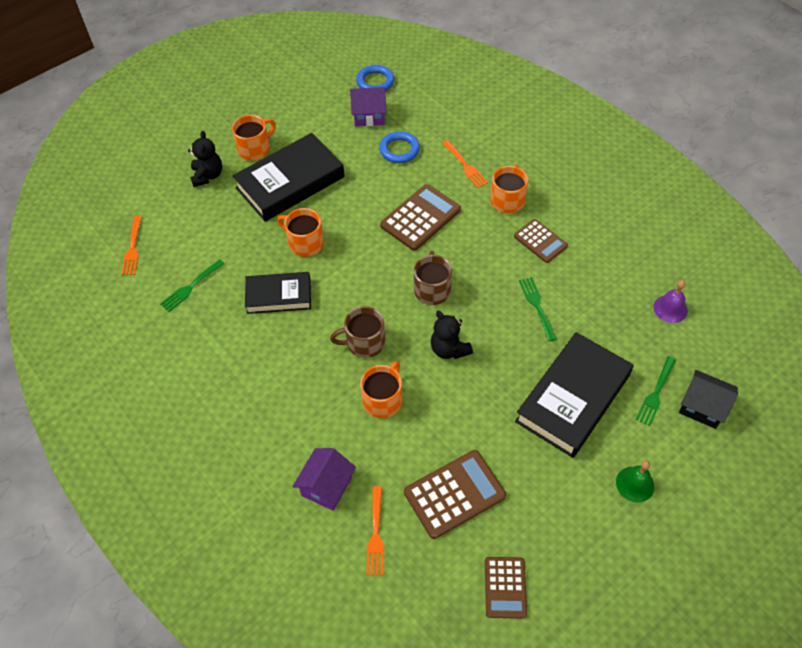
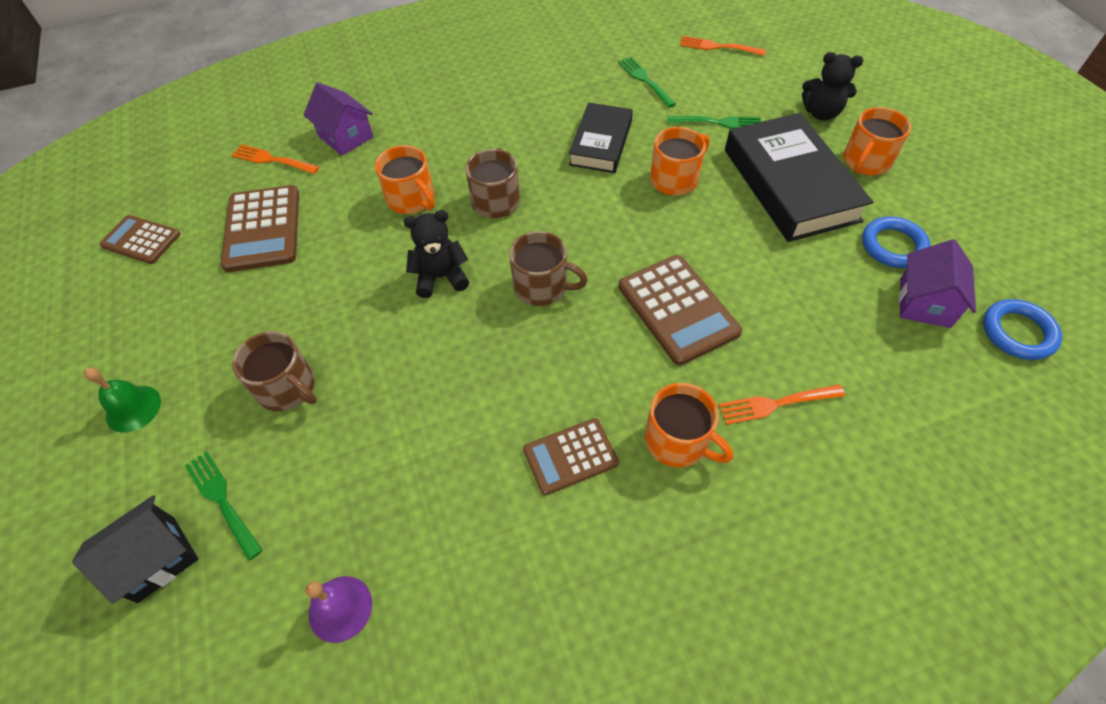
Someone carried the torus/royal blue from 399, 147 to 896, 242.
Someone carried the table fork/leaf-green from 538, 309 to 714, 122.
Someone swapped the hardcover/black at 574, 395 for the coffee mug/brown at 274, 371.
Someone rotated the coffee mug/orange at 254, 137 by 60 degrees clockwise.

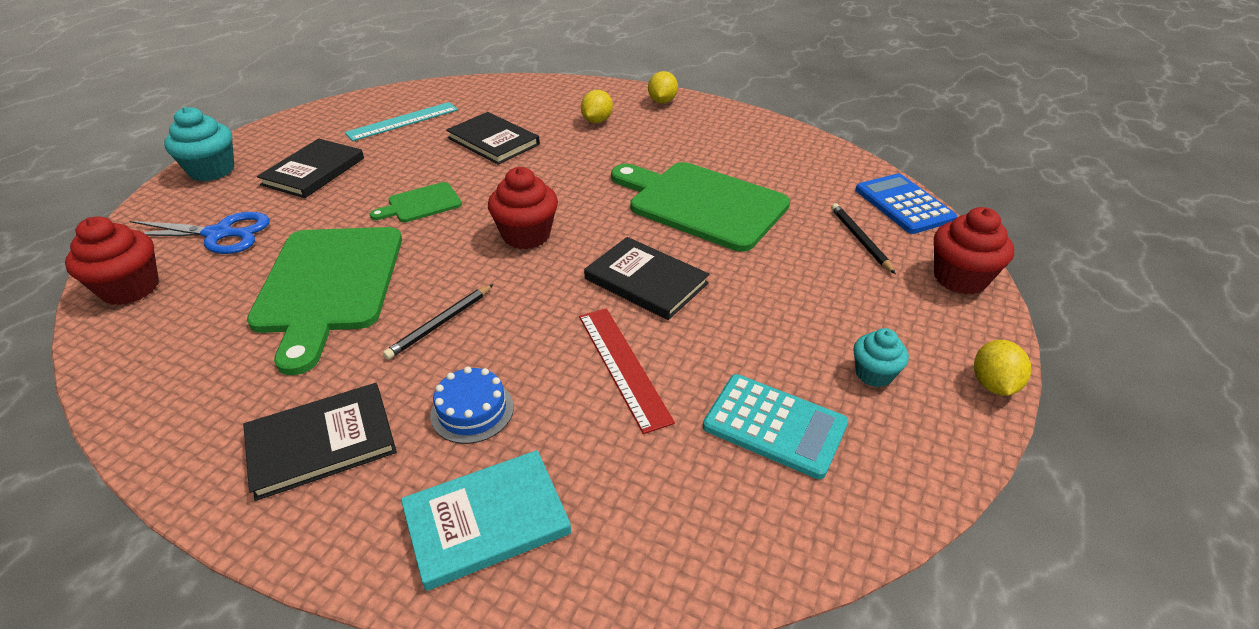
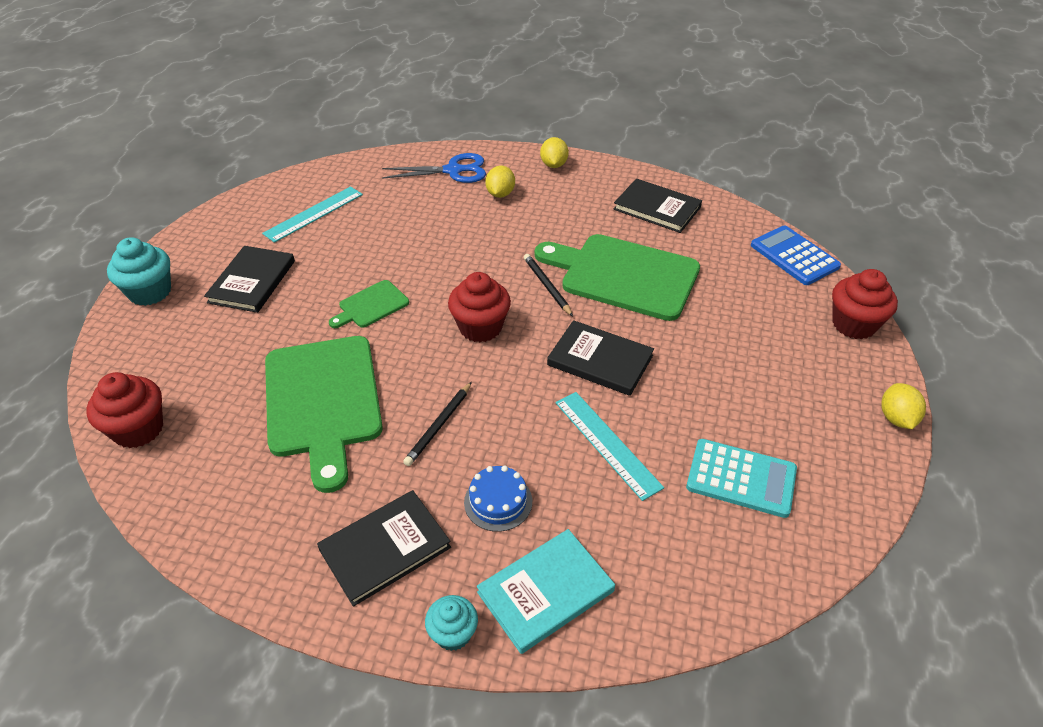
Someone carried the shears/royal blue from 200, 233 to 434, 168.
Someone carried the hardcover/black from 493, 138 to 658, 206.
Someone carried the pencil/black from 863, 238 to 548, 285.
Someone carried the cupcake/turquoise from 881, 357 to 451, 623.
Someone repainted the ruler/scarlet at 627, 371, which became the ruler/turquoise at 609, 446.

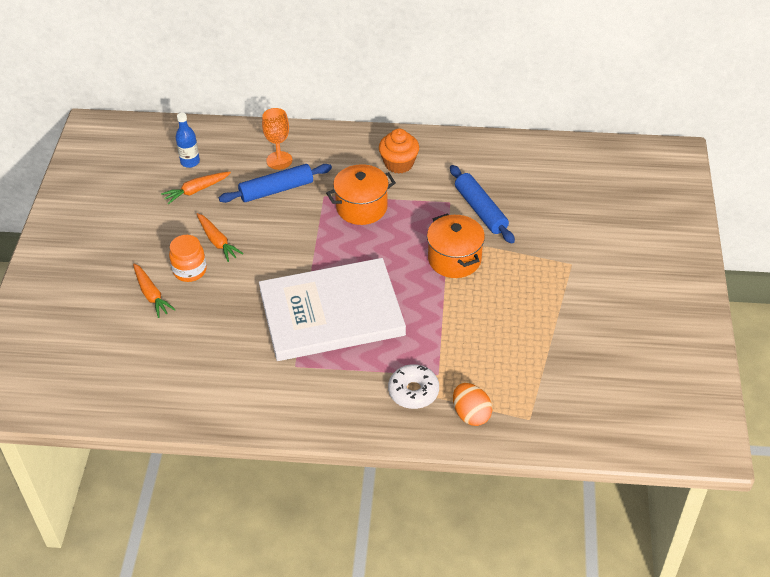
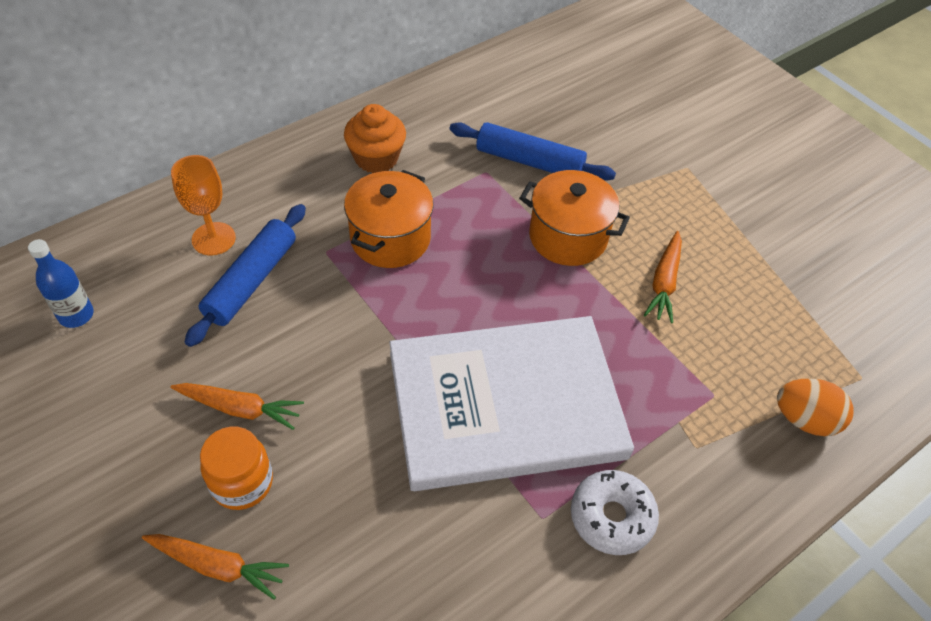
Someone carried the carrot/orange from 196, 188 to 663, 277.
Someone carried the donut/white from 413, 386 to 615, 512.
Someone rotated the hardcover/white at 332, 309 by 45 degrees clockwise.

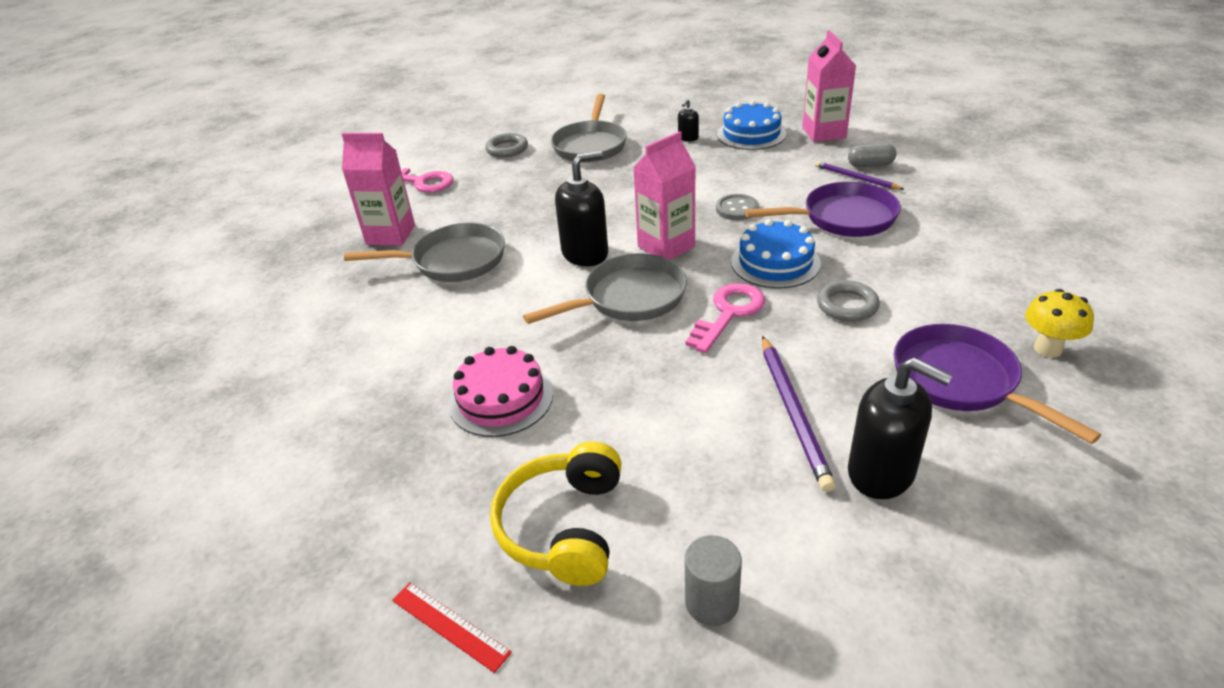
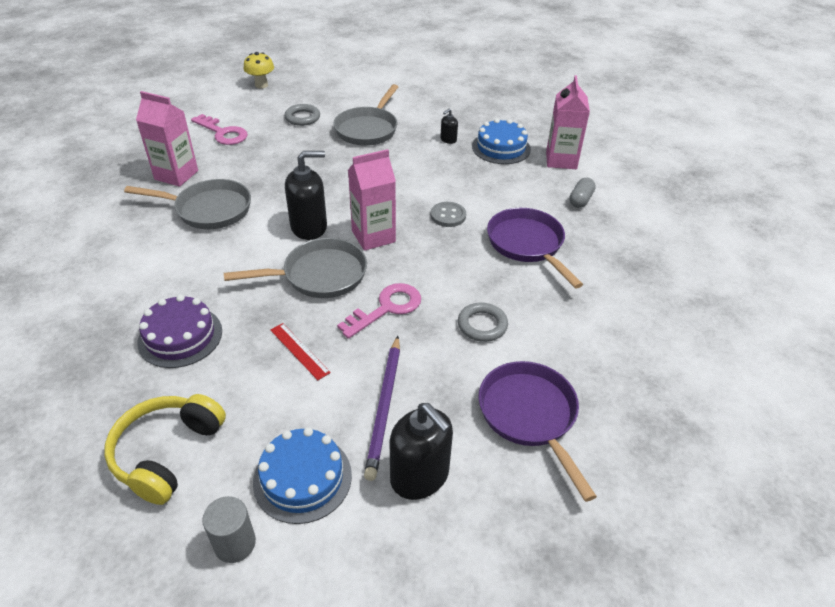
Someone took away the pencil/violet at 859, 175.
Someone carried the ruler/scarlet from 452, 627 to 300, 351.
Someone carried the layer cake/royal blue from 776, 254 to 302, 475.
Someone carried the mushroom/golden from 1059, 323 to 259, 70.
Someone repainted the layer cake/rosy at 501, 391, which became the layer cake/violet at 179, 331.
Someone rotated the skillet/violet at 823, 209 by 120 degrees counterclockwise.
Someone rotated the pill shape/gray at 872, 155 by 75 degrees counterclockwise.

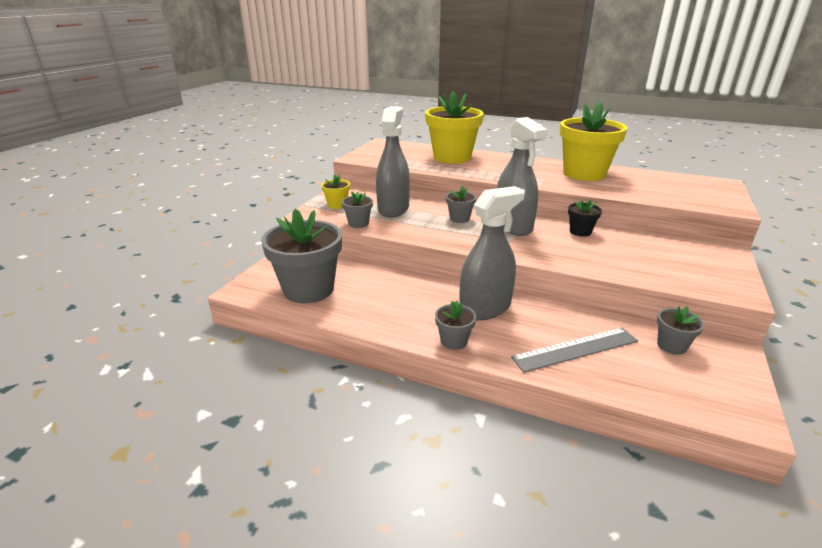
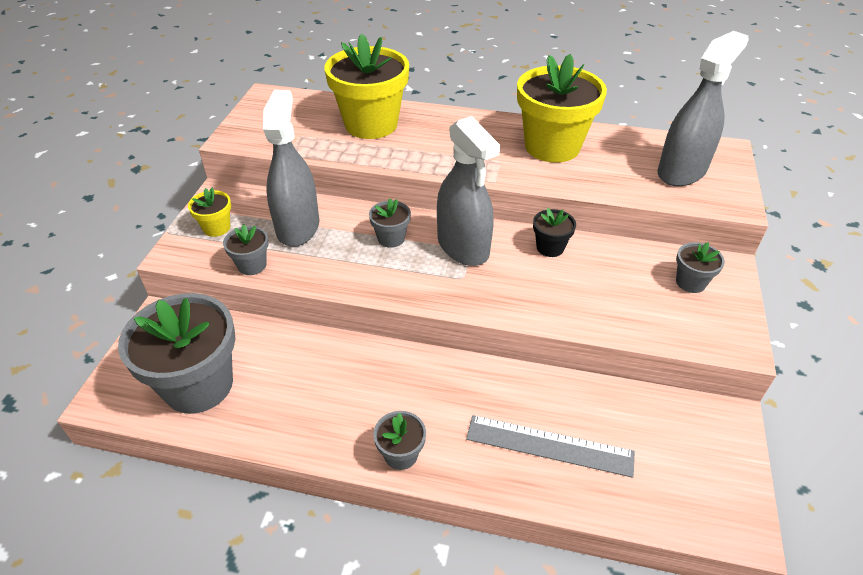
Someone carried the spray cleaner/gray from 492, 253 to 703, 108.
Someone carried the flower pot/gray from 680, 330 to 700, 267.
Someone rotated the ruler/gray at 574, 350 by 45 degrees clockwise.

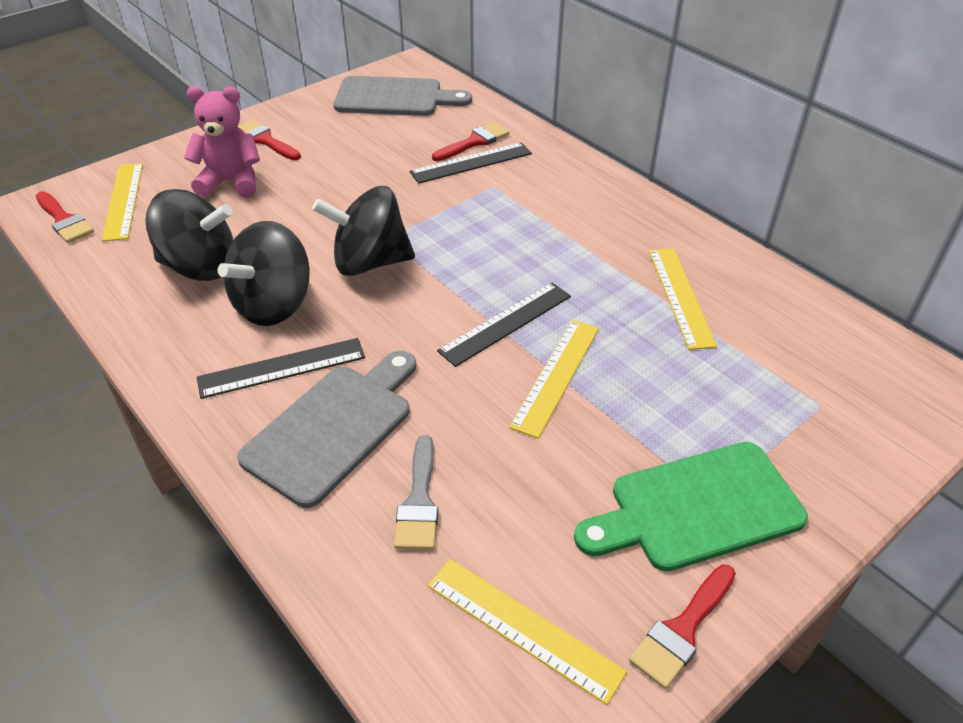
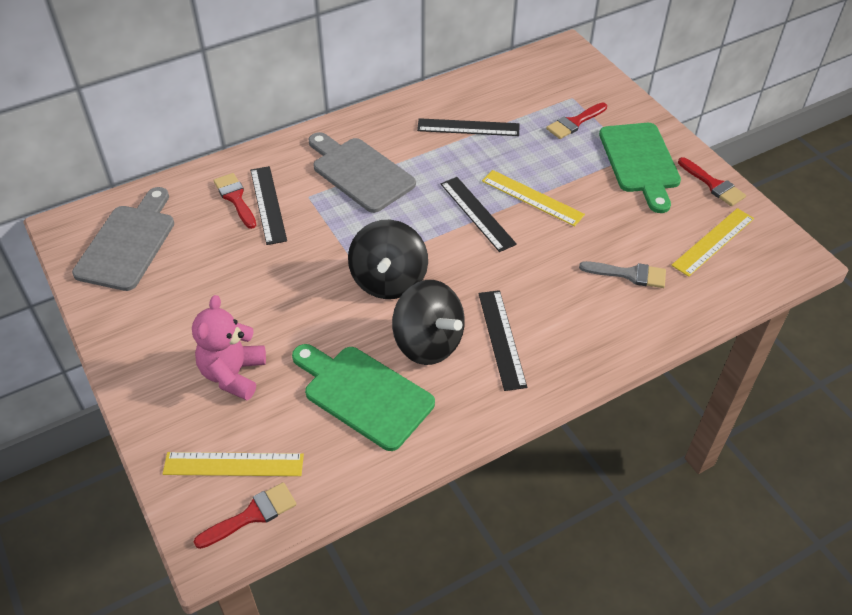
Someone carried the cutting board/gray from 326, 429 to 362, 172.
Someone carried the paint brush/scarlet from 269, 140 to 576, 120.
Someone swapped the spinning top/black at 189, 235 for the cutting board/leaf-green at 363, 397.
Someone repainted the ruler/golden at 683, 299, which became the ruler/black at 468, 127.

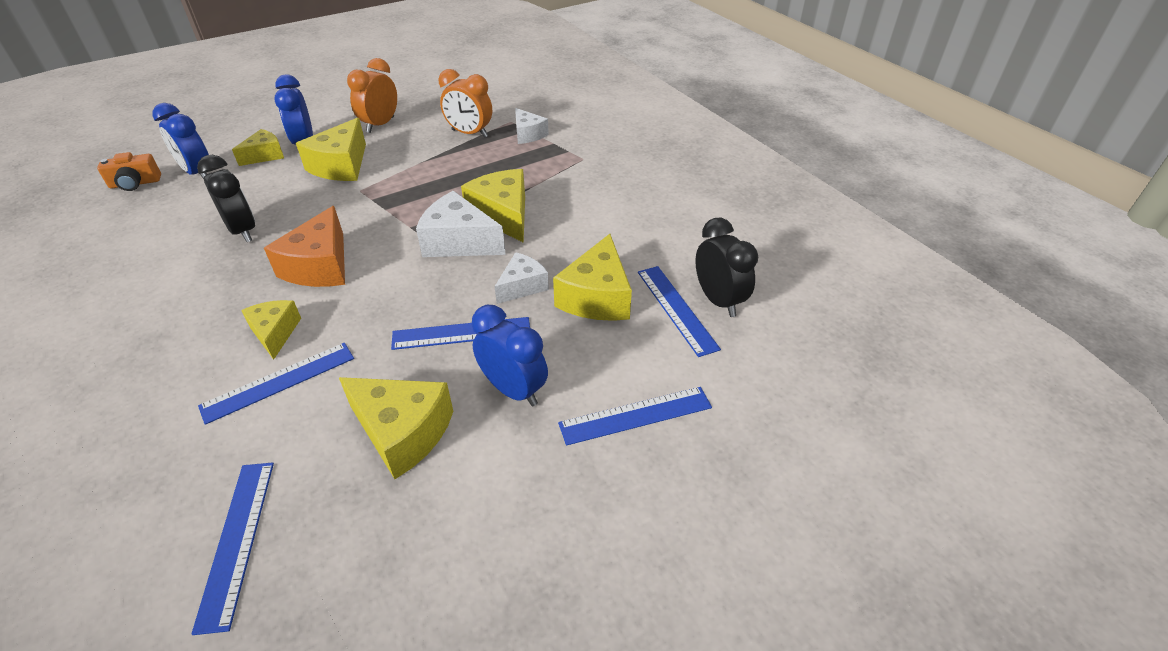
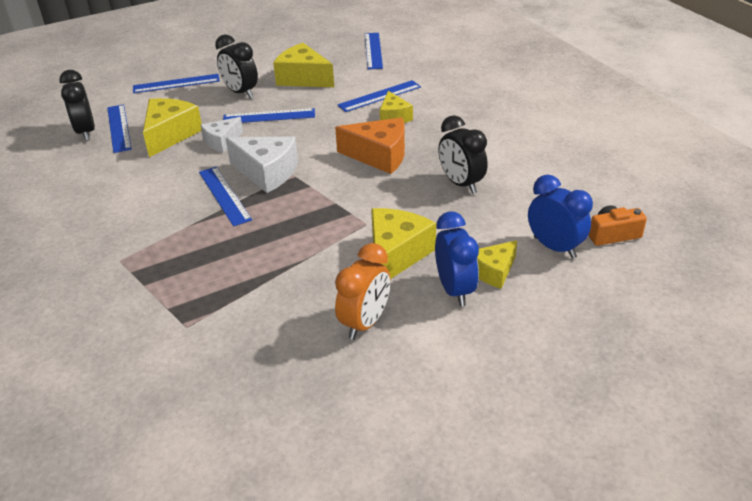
Someone took away the alarm clock/orange at 465, 103.
Someone took away the piece of cheese/white at 532, 126.
Someone swapped the piece of cheese/golden at 493, 206 for the ruler/royal blue at 225, 196.
Someone repainted the alarm clock/royal blue at 510, 355, which became the alarm clock/black at 236, 66.
Someone rotated the piece of cheese/orange at 304, 246 by 90 degrees clockwise.

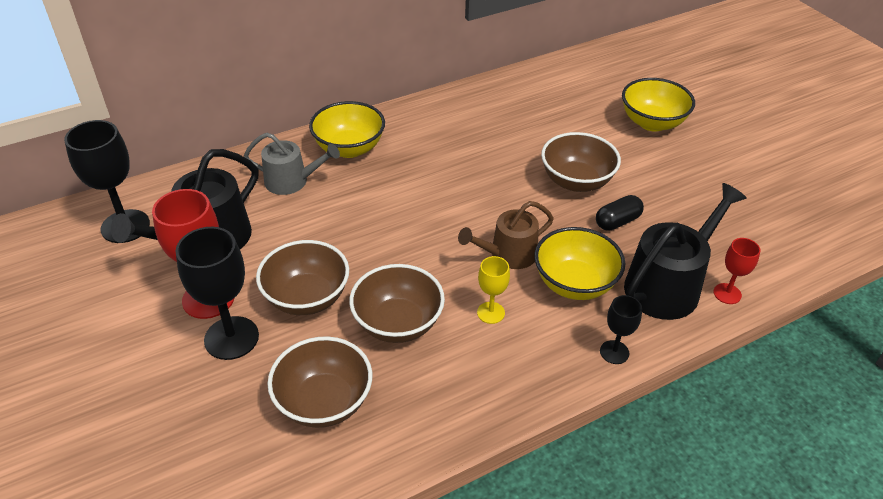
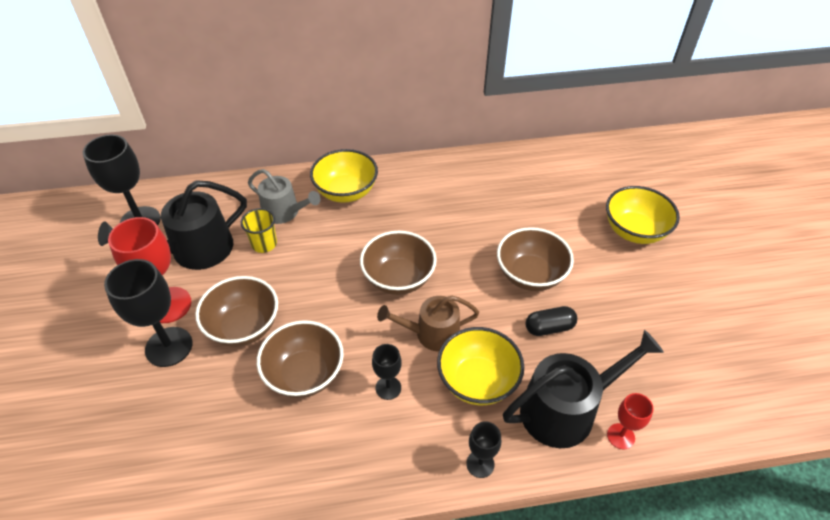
Someone put down the tumbler/golden at 259, 230.
Someone carried the bowl/brown from 320, 382 to 398, 263.
Someone repainted the goblet/golden at 493, 290, which became the goblet/black at 387, 372.

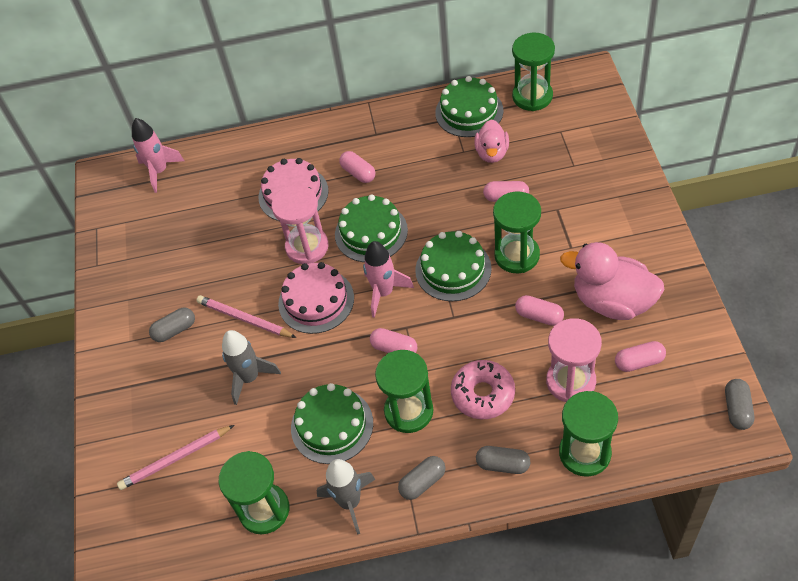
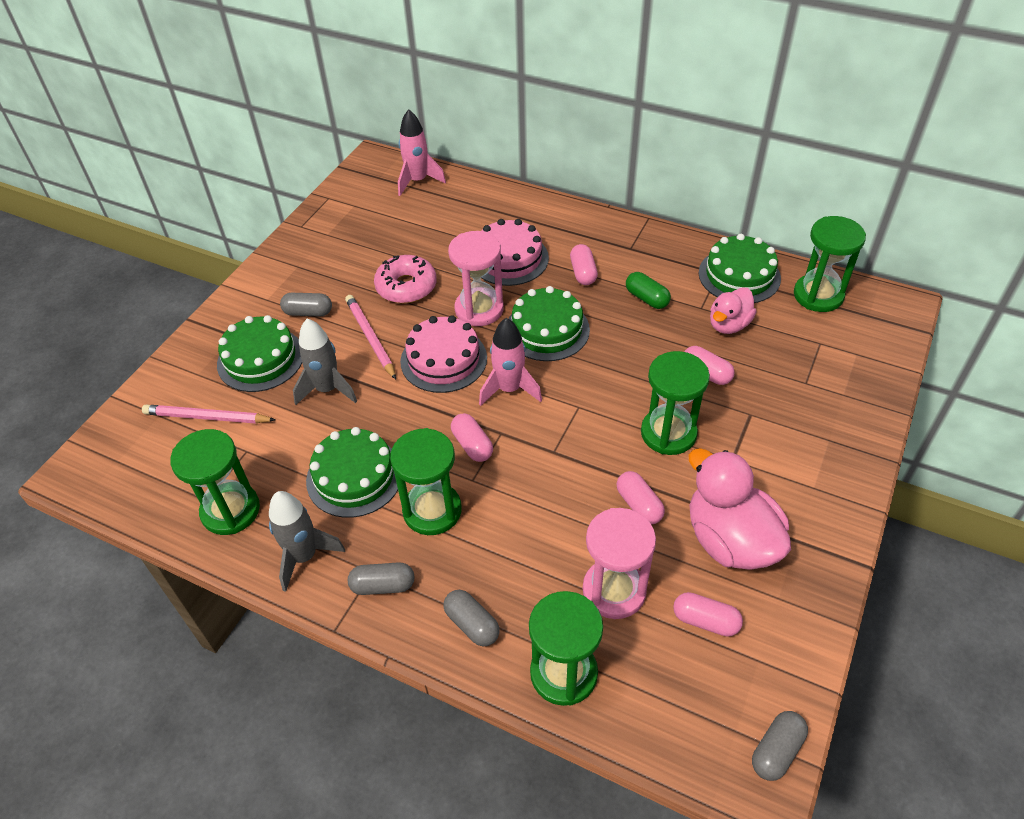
Someone put down the pill shape/leaf-green at 648, 290.
Someone carried the layer cake/leaf-green from 453, 266 to 259, 353.
Someone carried the donut/rosy from 483, 389 to 405, 279.

